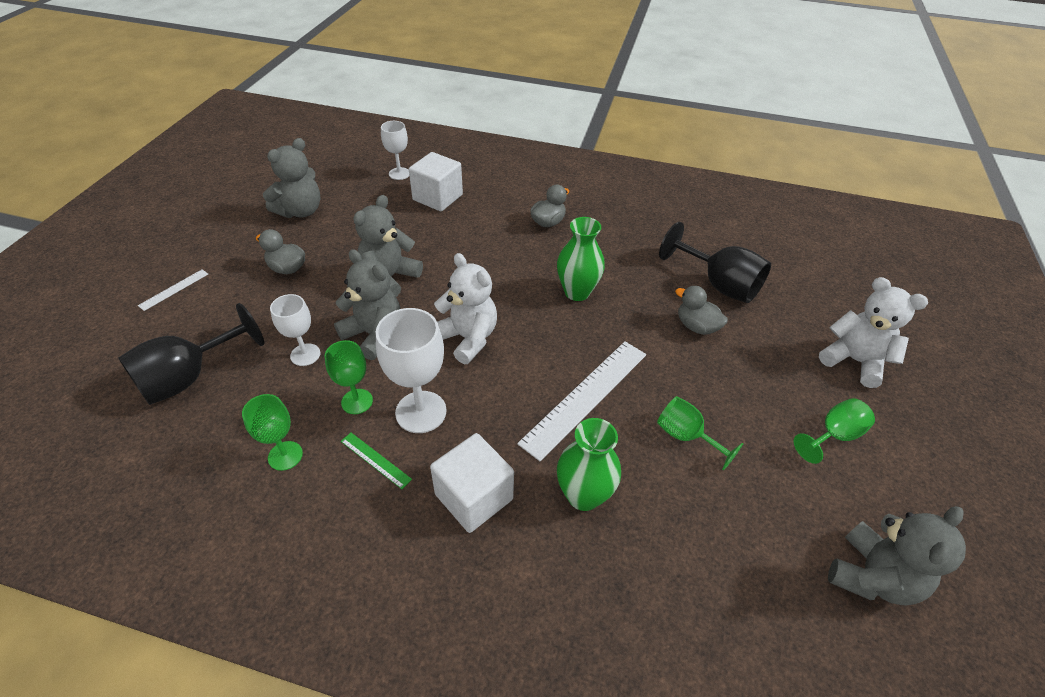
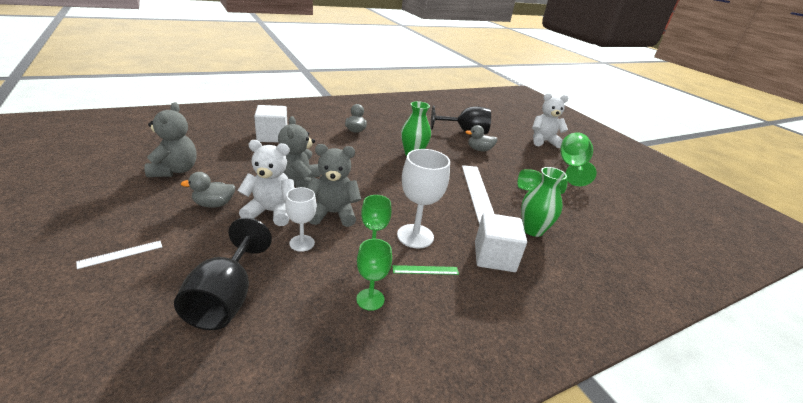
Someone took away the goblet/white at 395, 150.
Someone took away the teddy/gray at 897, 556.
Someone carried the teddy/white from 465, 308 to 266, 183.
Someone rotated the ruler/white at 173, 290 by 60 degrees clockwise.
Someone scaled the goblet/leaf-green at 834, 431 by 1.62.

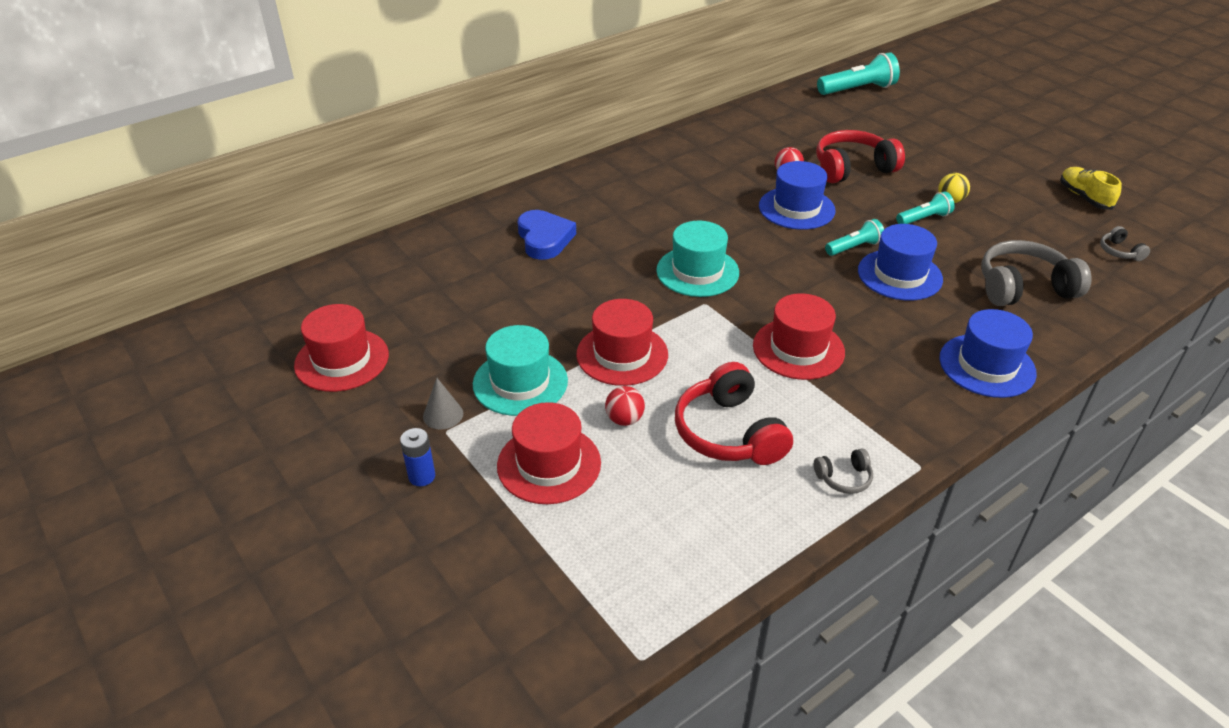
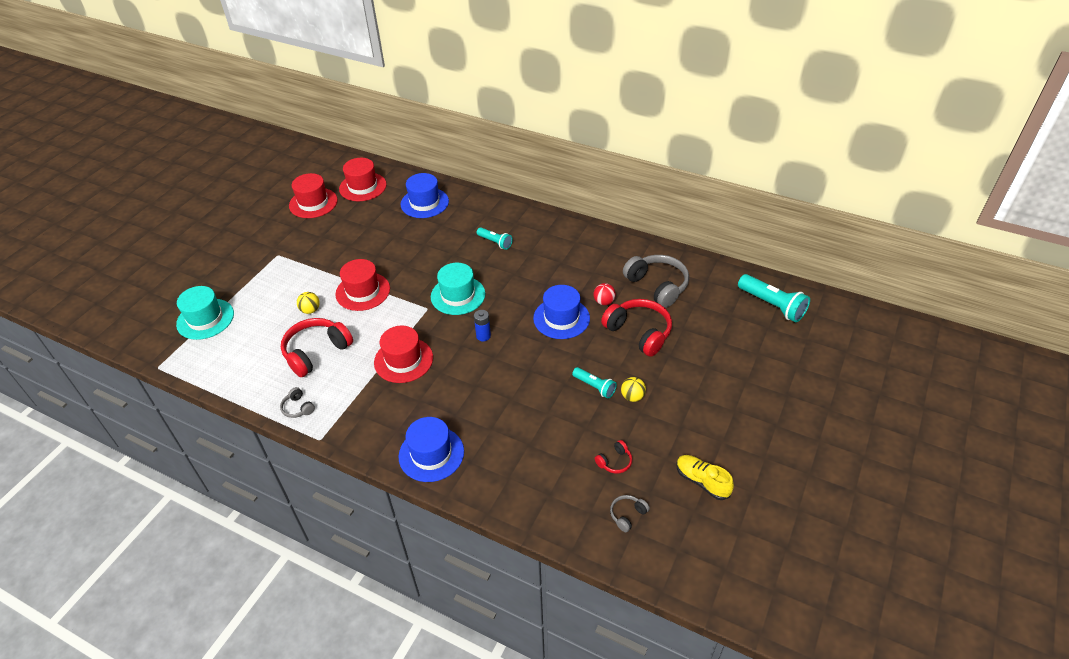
Someone took away the cone shape/gray at 443, 403.
Someone took away the heart/royal blue at 547, 235.
Someone put down the headphones/scarlet at 613, 457.
Someone carried the AA battery/royal blue from 417, 457 to 482, 325.
Someone carried the top hat/turquoise from 520, 370 to 205, 313.
Someone carried the top hat/scarlet from 549, 453 to 363, 179.
Someone carried the pocket torch/turquoise from 854, 237 to 495, 238.
Someone carried the top hat/royal blue from 900, 262 to 425, 195.
Someone carried the headphones/gray from 1036, 273 to 656, 281.
Someone repainted the ball/scarlet at 625, 406, which became the ball/golden at 308, 303.
Someone rotated the sneaker/golden at 1091, 188 by 90 degrees counterclockwise.

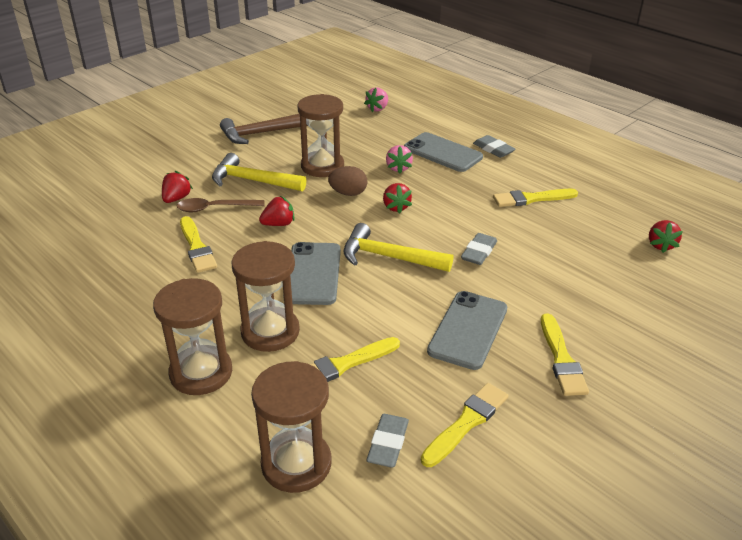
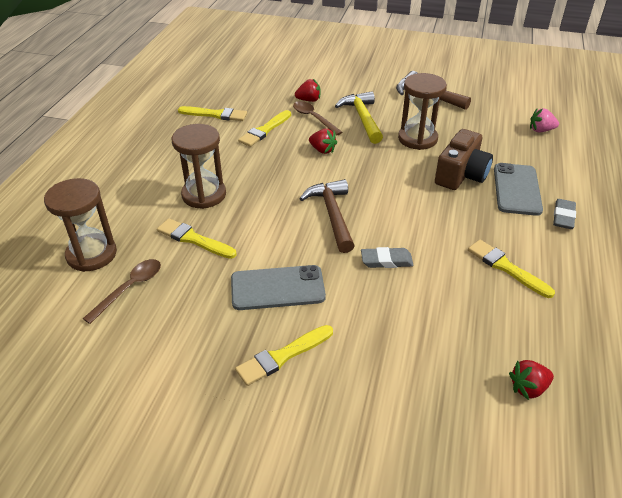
Someone took away the sandglass/brown at 192, 336.
Someone took away the mobile phone/gray at 312, 273.
Someone took away the egg/brown at 347, 181.
Someone took away the strawberry/scarlet at 397, 198.
Someone carried the paint brush/golden from 465, 425 to 212, 113.
Someone swapped the gum eraser/gray at 387, 440 for the spoon/brown at 121, 291.
Someone swapped the strawberry/rosy at 399, 159 for the compact camera/brown at 464, 159.
Someone repainted the hammer/golden at 398, 247, which became the hammer/brown at 327, 216.

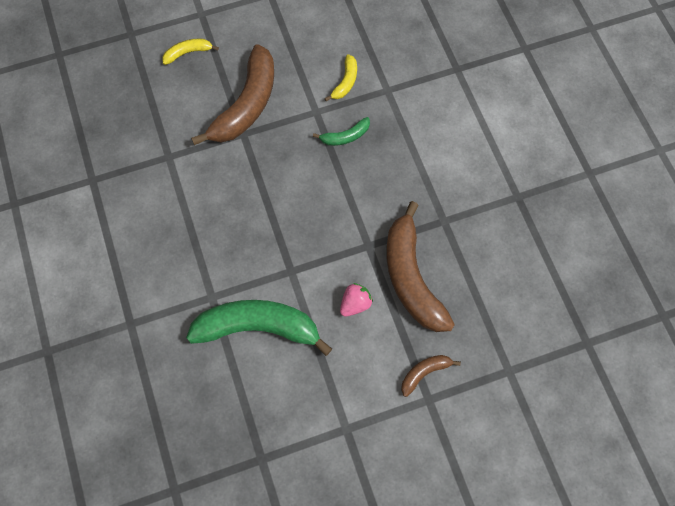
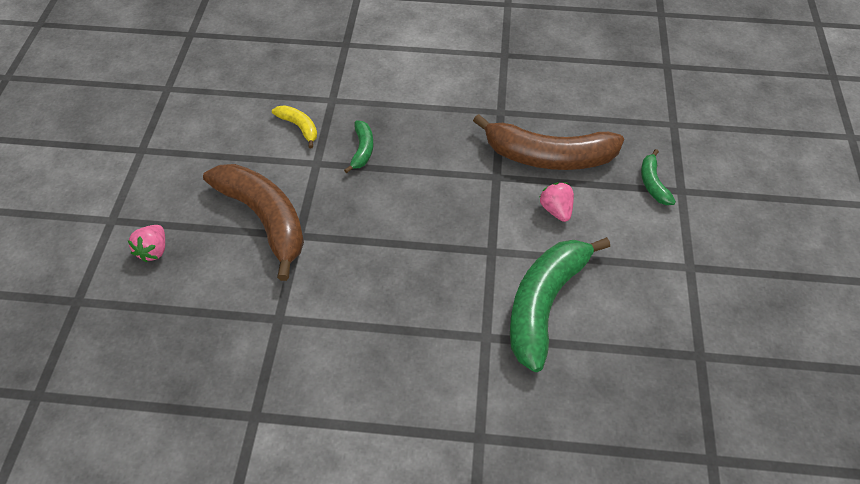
Someone swapped the banana fruit/golden at 190, 51 for the strawberry/rosy at 146, 243.
Someone repainted the banana fruit/brown at 431, 376, which became the banana fruit/leaf-green at 658, 177.

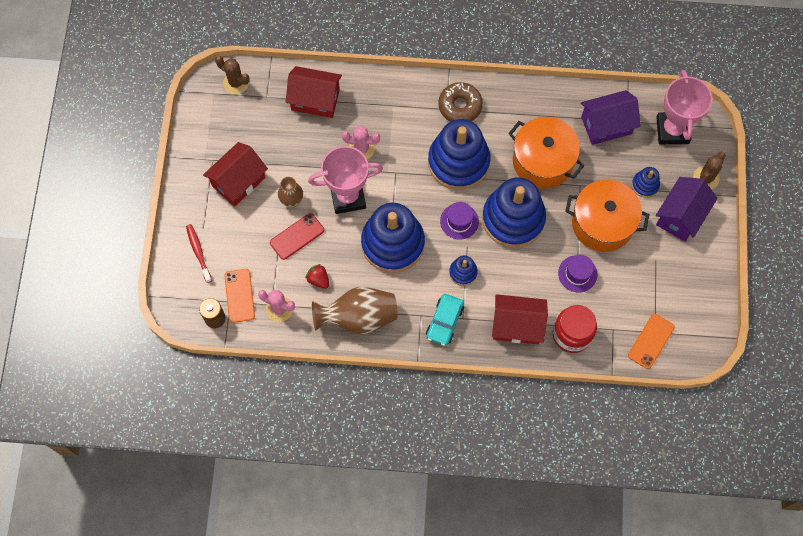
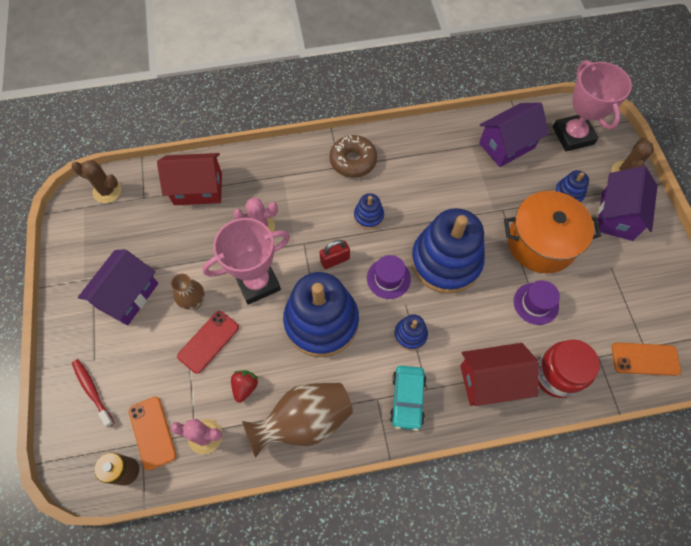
Someone took away the stockpot/orange at 546, 153.
Someone put down the padlock/scarlet at 334, 254.
Someone repainted the toy house/scarlet at 235, 174, which became the toy house/violet at 118, 287.
Someone rotated the strawberry/scarlet at 317, 276 by 75 degrees clockwise.
Someone rotated the mobile phone/orange at 651, 341 by 75 degrees clockwise.
Someone scaled the stacking toy/royal blue at 459, 154 by 0.44.

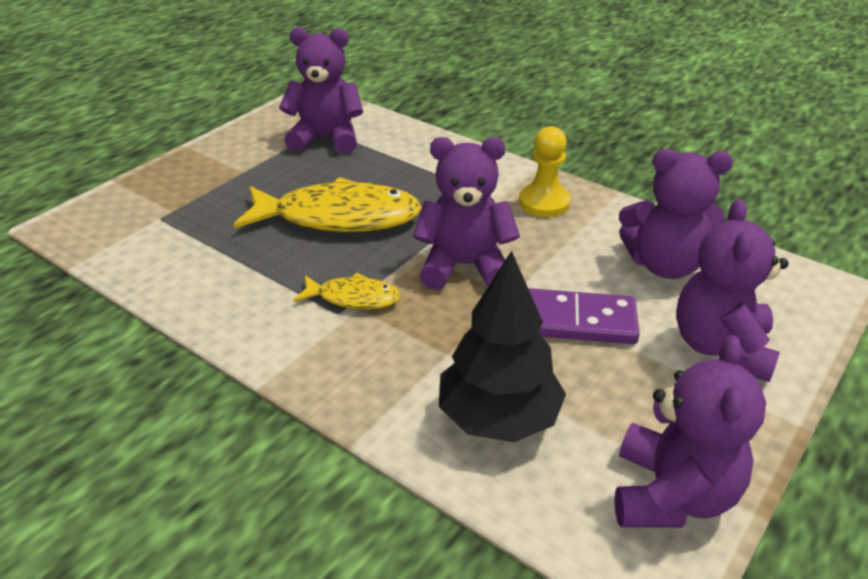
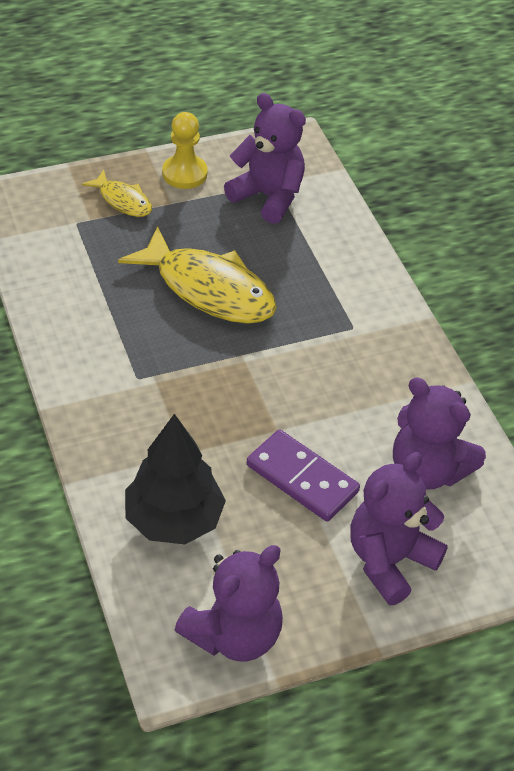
Someone took away the teddy/violet at 466, 213.
Someone carried the fish figure/golden from 347, 291 to 117, 193.
Someone carried the chess pawn/golden from 545, 171 to 185, 150.

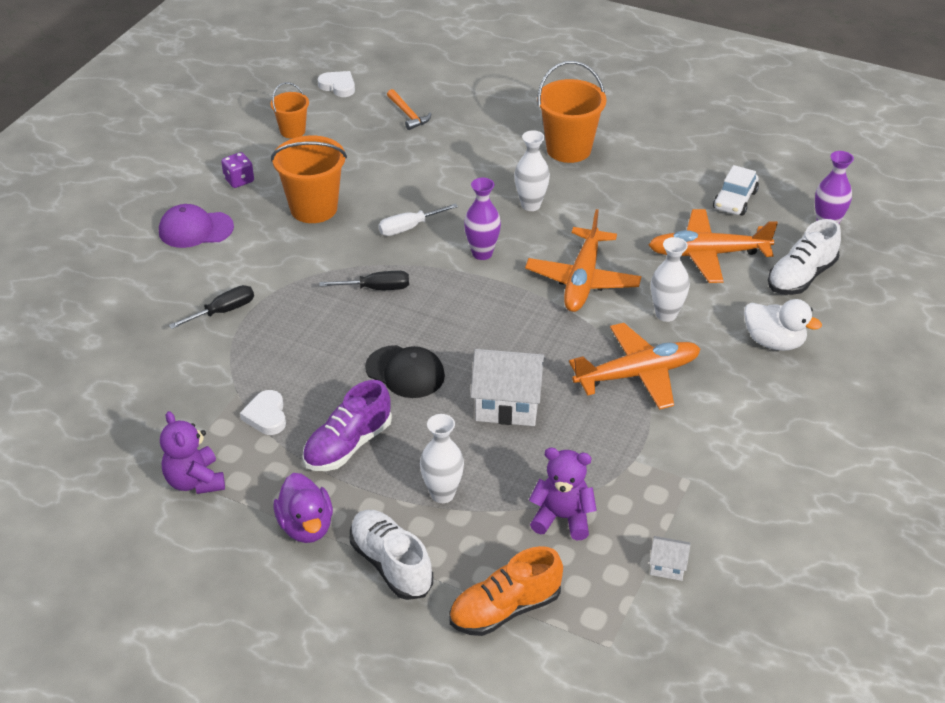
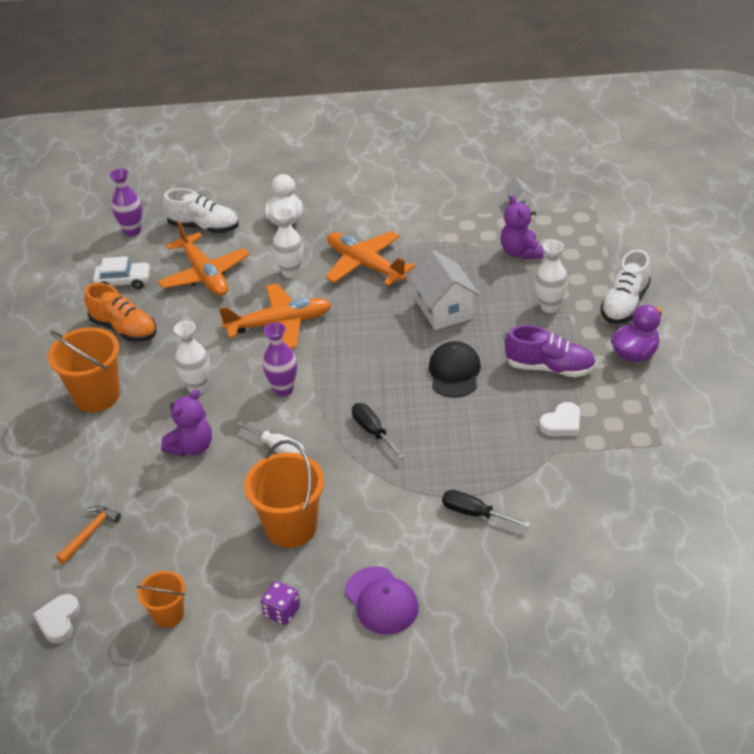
Someone carried the teddy/violet from 192, 452 to 186, 423.
Someone carried the sneaker/orange from 506, 591 to 120, 312.

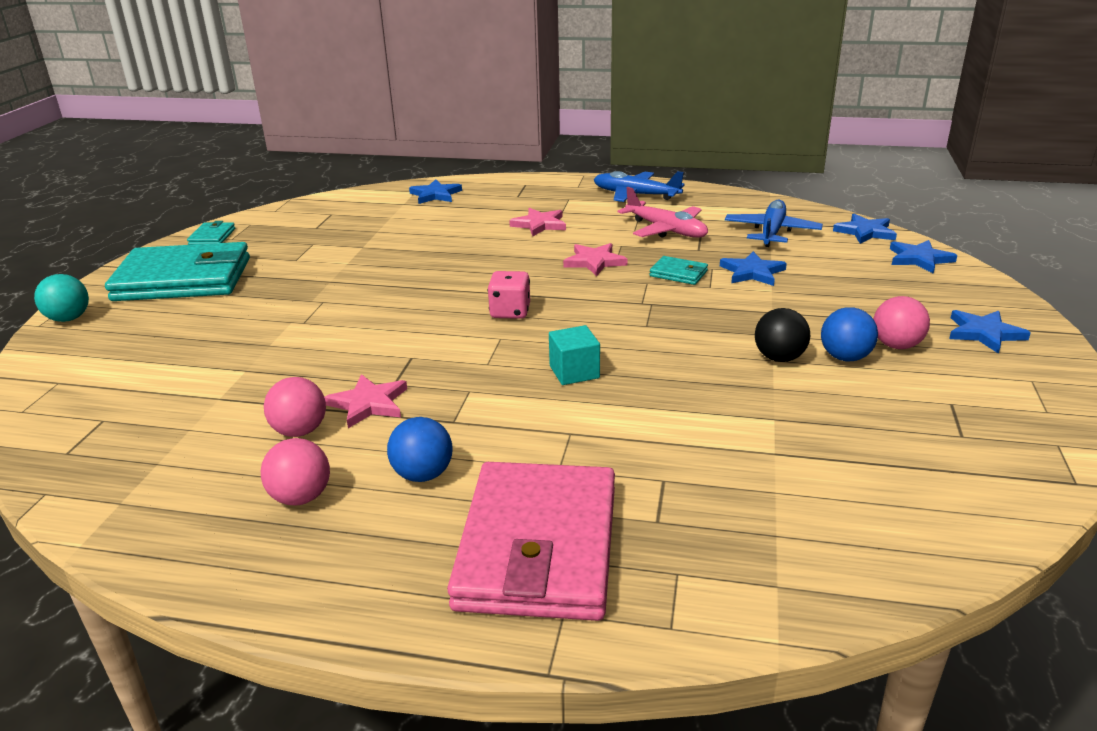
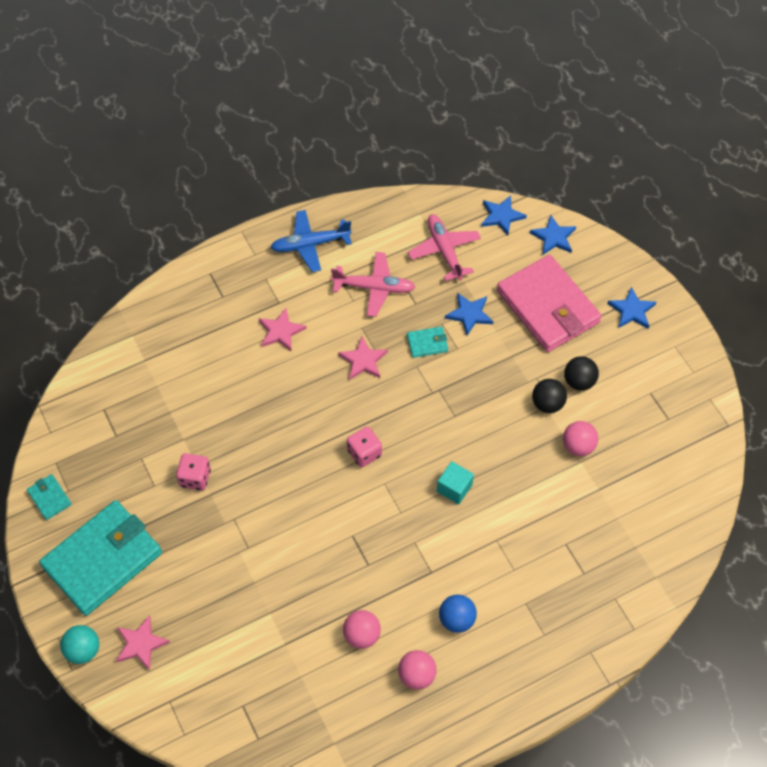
Someone took away the five-pointed star/royal blue at 435, 191.
Someone put down the dice/rosy at 193, 471.
Someone carried the five-pointed star/rosy from 365, 401 to 143, 643.
Someone carried the card wallet/rosy from 531, 541 to 549, 303.
Someone carried the ball/rosy from 901, 322 to 580, 438.
Someone repainted the toy plane/royal blue at 774, 223, which became the toy plane/rosy at 444, 247.
Someone repainted the ball/royal blue at 849, 334, which became the ball/black at 581, 373.

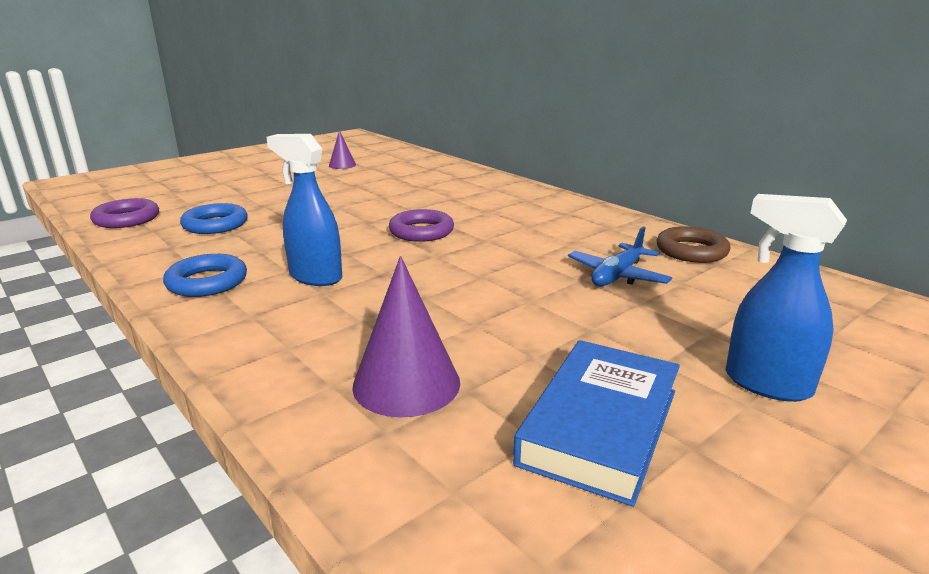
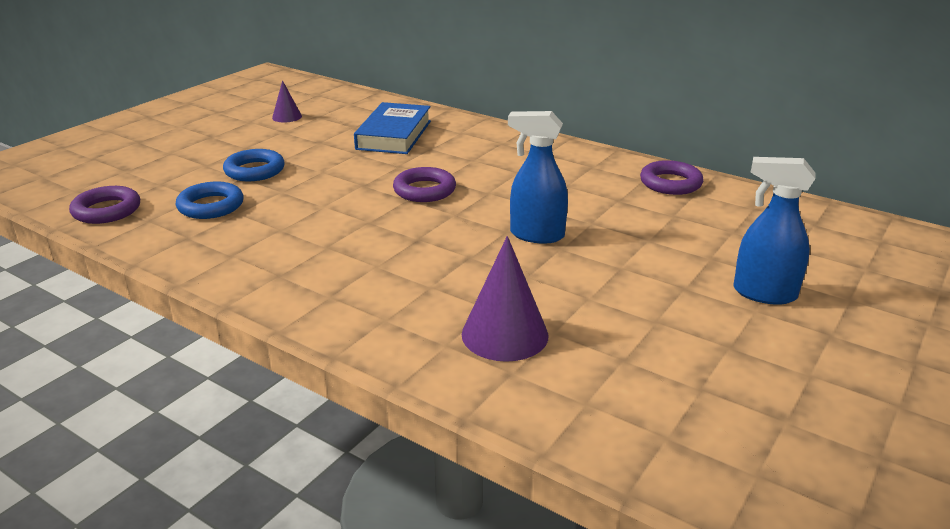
Someone took away the toy plane/royal blue at 620, 256.
Someone carried the torus/royal blue from 205, 275 to 254, 165.
Someone carried the spray cleaner/royal blue from 304, 210 to 538, 177.
Someone carried the hardcover/royal blue from 596, 423 to 392, 128.
Someone repainted the torus/brown at 693, 244, which became the torus/violet at 672, 177.

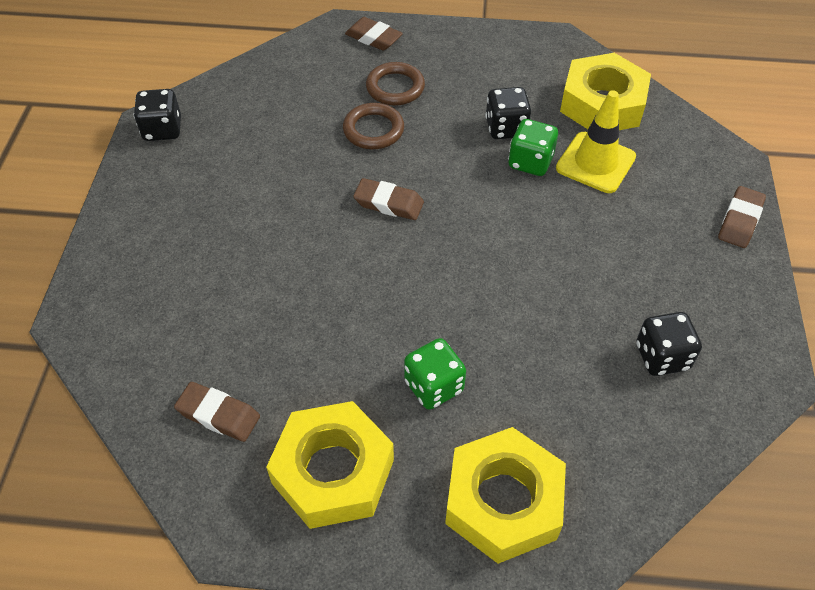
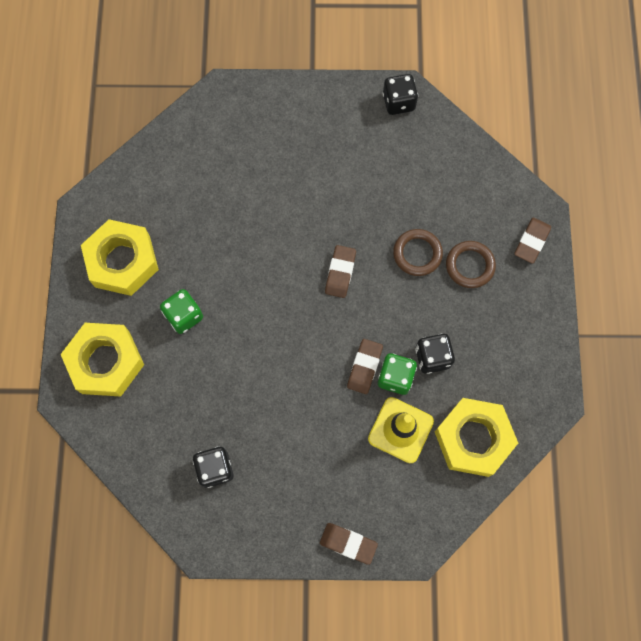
Someone carried the gum eraser/brown from 217, 412 to 365, 366.

